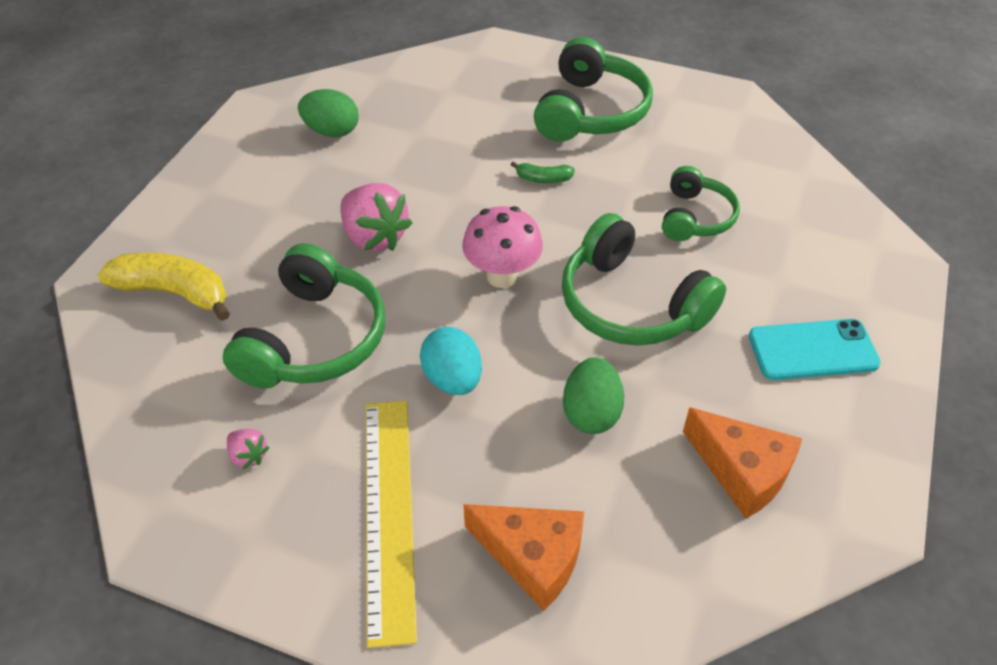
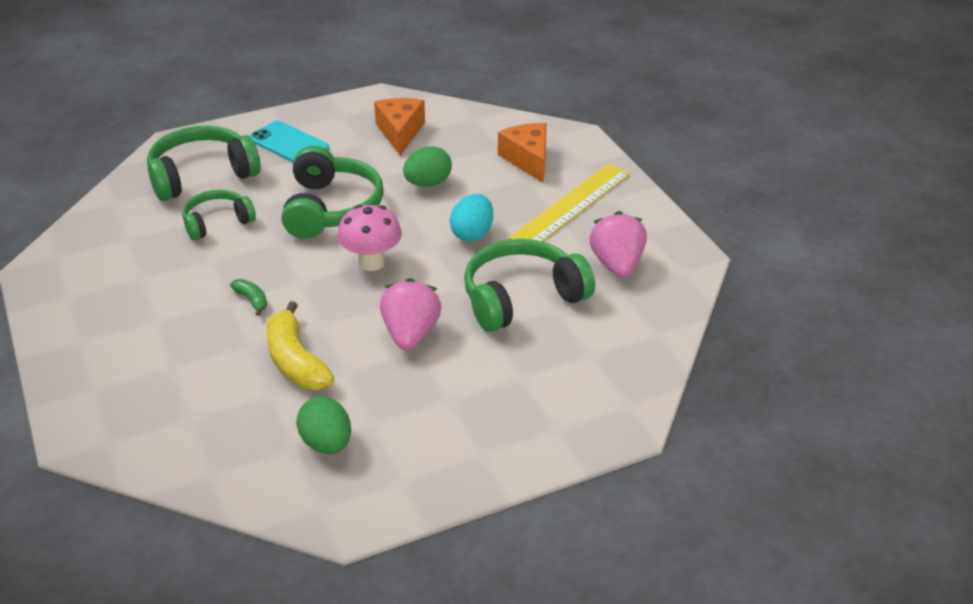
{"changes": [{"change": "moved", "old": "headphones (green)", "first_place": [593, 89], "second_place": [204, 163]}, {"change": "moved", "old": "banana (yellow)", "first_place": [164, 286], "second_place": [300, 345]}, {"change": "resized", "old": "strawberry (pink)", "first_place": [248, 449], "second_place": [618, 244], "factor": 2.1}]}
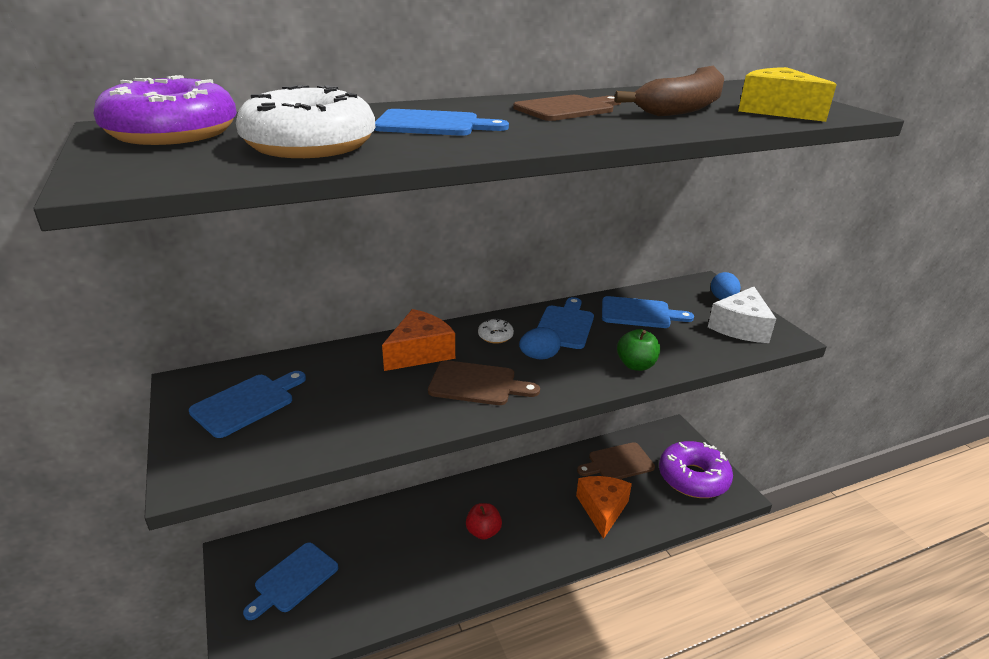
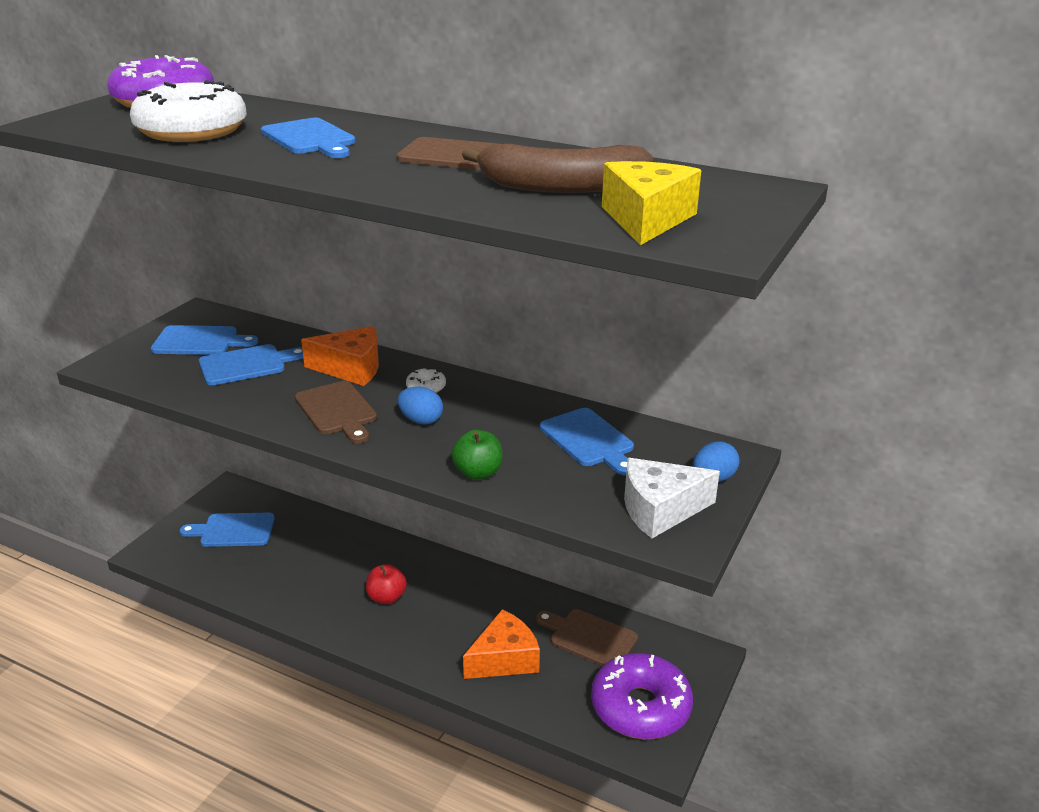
{"changes": [{"change": "moved", "old": "cutting board (blue)", "first_place": [565, 323], "second_place": [251, 364]}]}
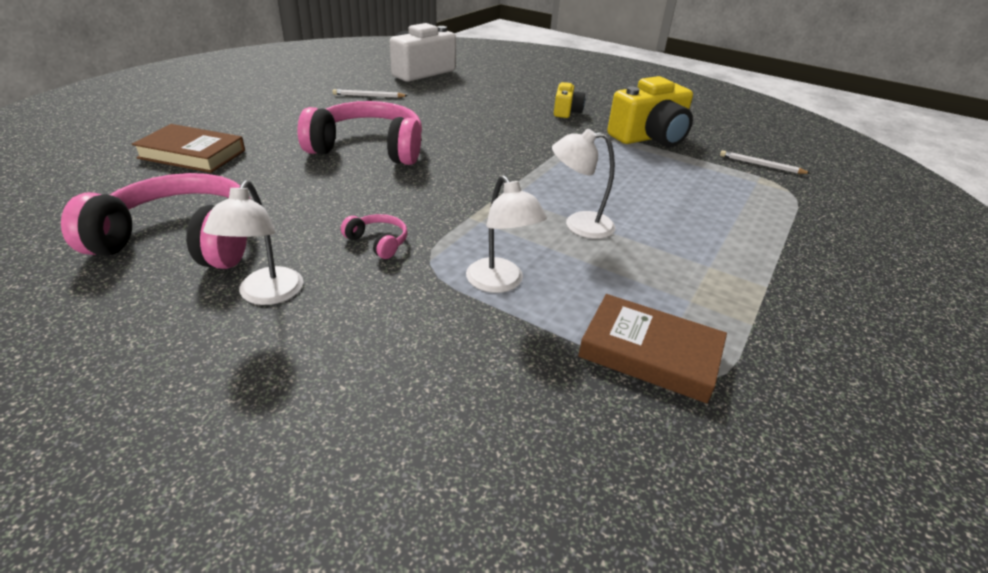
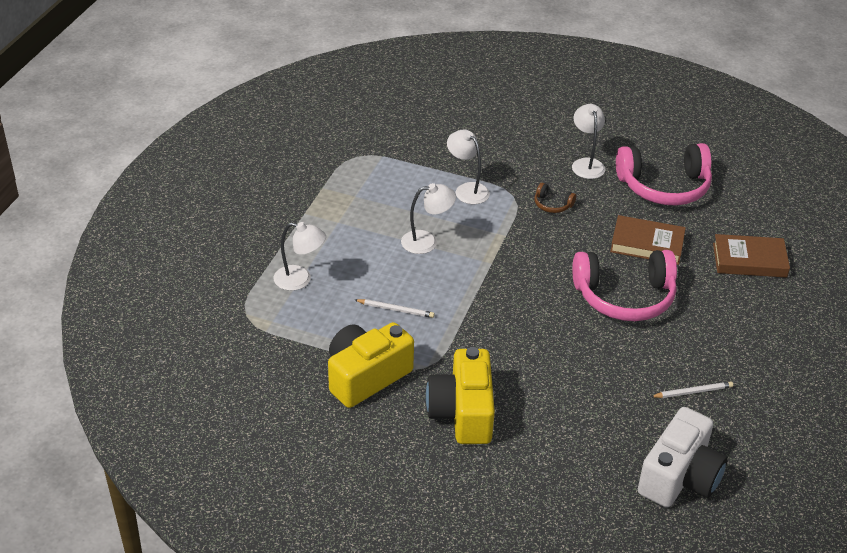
{"changes": [{"change": "added", "new": "lamp (white)", "second_place": [299, 256]}, {"change": "moved", "old": "pencil (white)", "first_place": [765, 162], "second_place": [395, 308]}, {"change": "resized", "old": "camera (yellow)", "first_place": [569, 100], "second_place": [460, 395], "factor": 1.88}, {"change": "recoloured", "old": "headphones (pink)", "new": "headphones (brown)", "first_place": [374, 236], "second_place": [555, 198]}, {"change": "moved", "old": "book (brown)", "first_place": [652, 348], "second_place": [648, 240]}]}
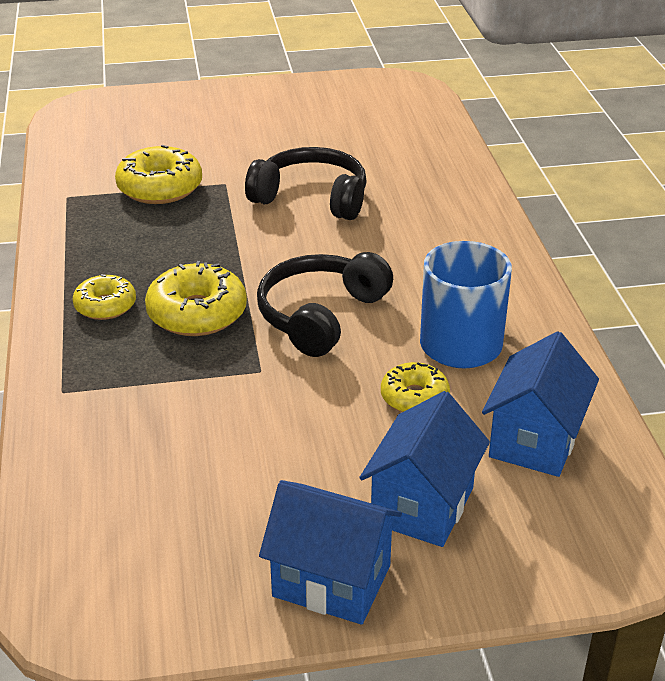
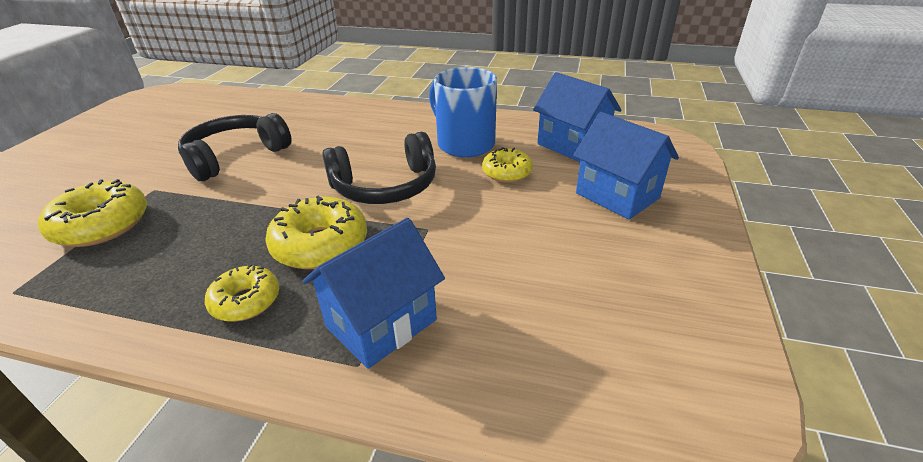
{"changes": [{"change": "moved", "old": "house (blue)", "first_place": [330, 552], "second_place": [374, 293]}, {"change": "turned", "old": "headphones (black)", "first_place": [325, 304], "second_place": [379, 168], "degrees": -75}]}
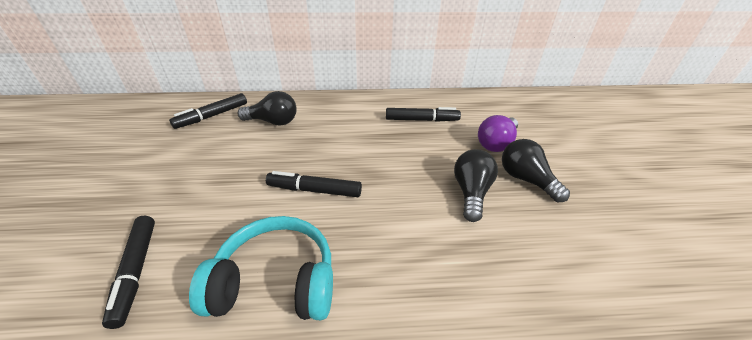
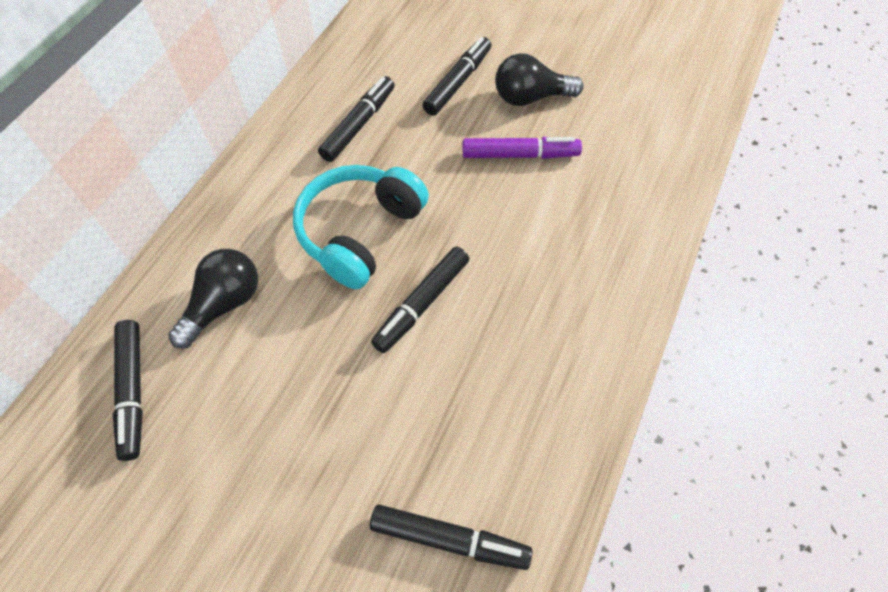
{"changes": [{"change": "moved", "old": "headphones (turquoise)", "first_place": [261, 268], "second_place": [361, 227]}, {"change": "replaced", "old": "light bulb (purple)", "new": "marker (black)", "first_place": [498, 133], "second_place": [456, 76]}, {"change": "replaced", "old": "light bulb (black)", "new": "marker (purple)", "first_place": [476, 185], "second_place": [522, 148]}]}
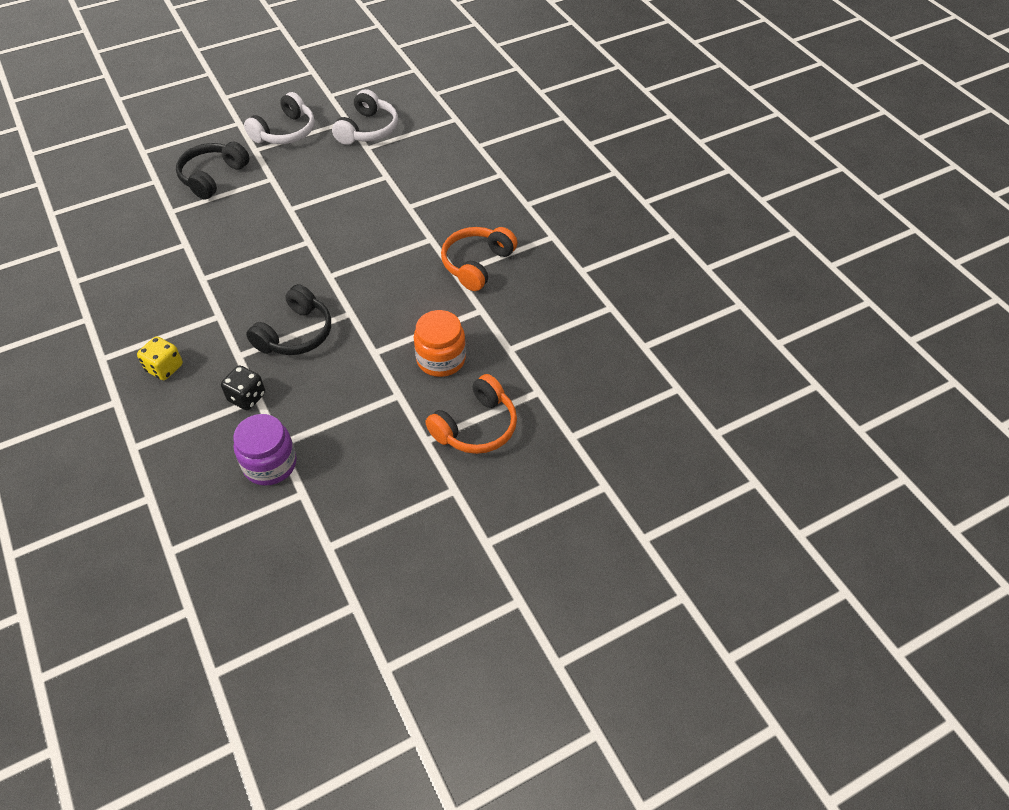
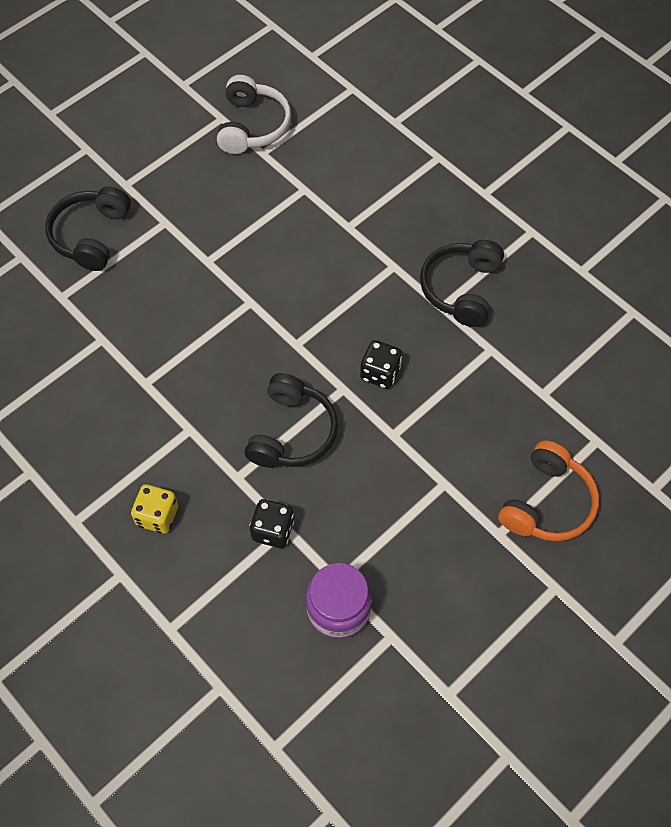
{"changes": [{"change": "added", "new": "dice (black)", "second_place": [381, 364]}, {"change": "recoloured", "old": "headphones (orange)", "new": "headphones (black)", "first_place": [479, 259], "second_place": [462, 283]}, {"change": "removed", "old": "headphones (white)", "first_place": [279, 118]}, {"change": "removed", "old": "jar (orange)", "first_place": [440, 343]}]}
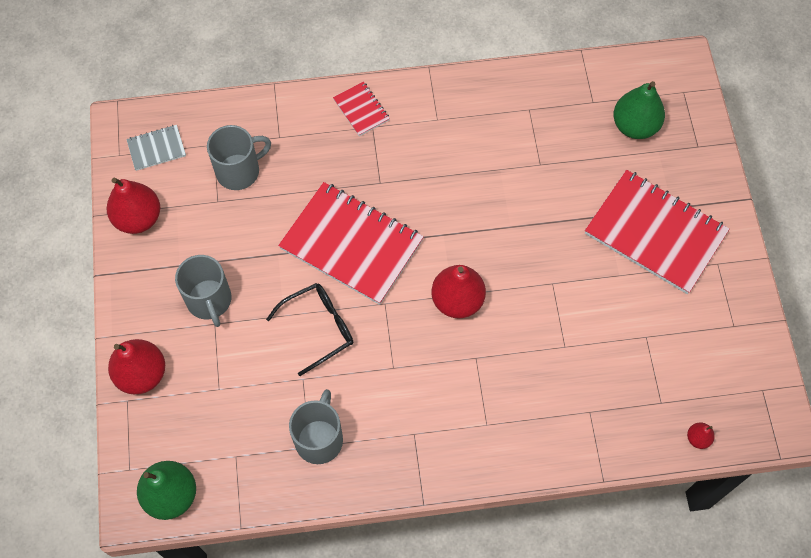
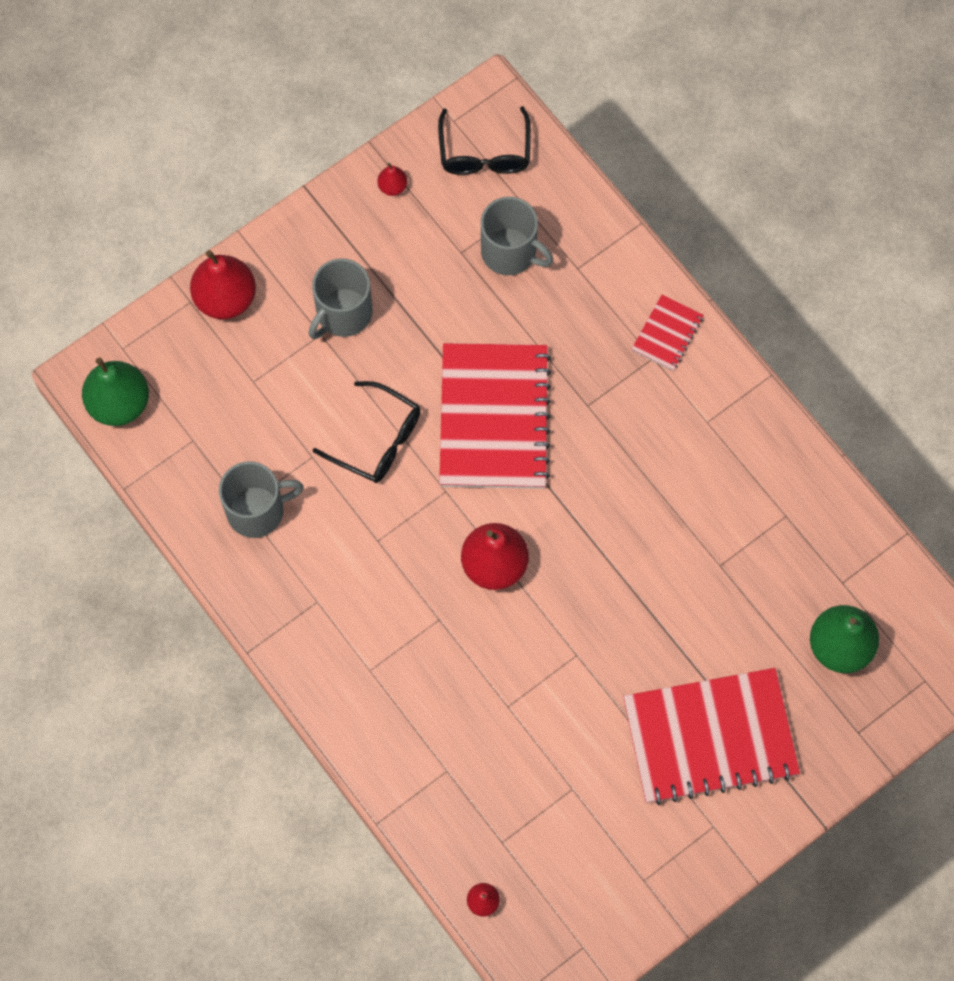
{"changes": [{"change": "resized", "old": "pear (red)", "first_place": [133, 206], "second_place": [392, 179], "factor": 0.47}, {"change": "replaced", "old": "notebook (grey)", "new": "glasses (black)", "first_place": [156, 148], "second_place": [484, 140]}, {"change": "turned", "old": "notebook (red)", "first_place": [657, 232], "second_place": [711, 736], "degrees": 75}]}
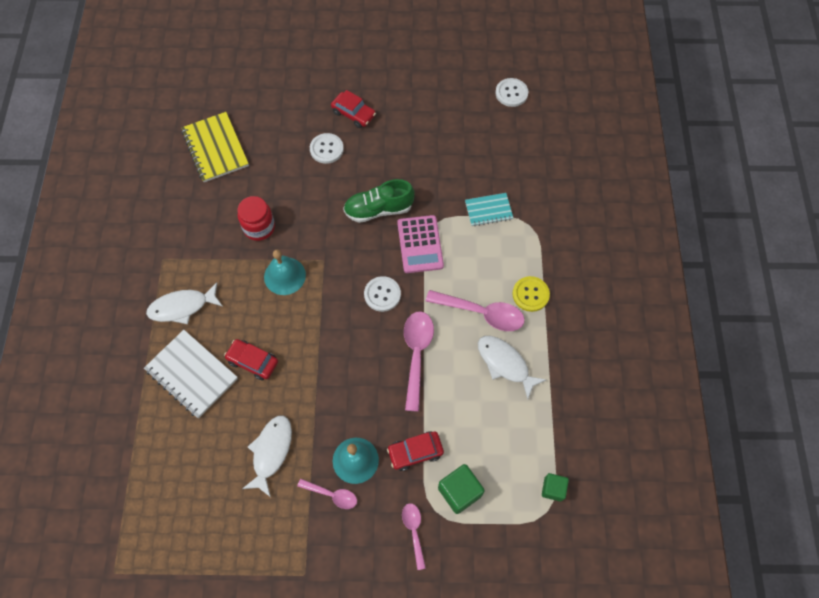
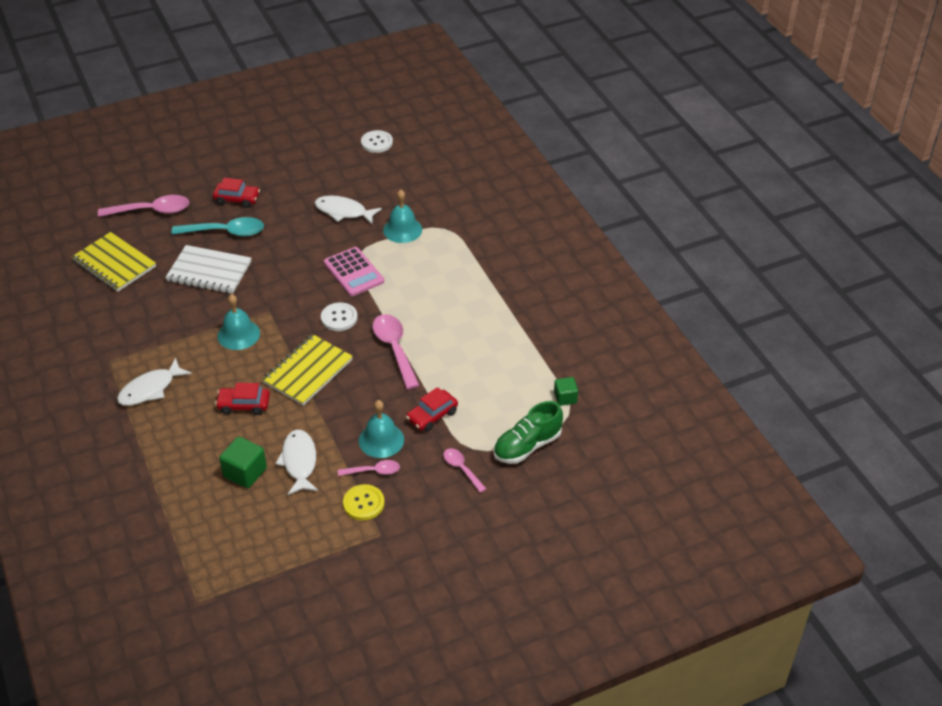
{"changes": [{"change": "moved", "old": "spoon (pink)", "first_place": [475, 310], "second_place": [144, 206]}, {"change": "moved", "old": "notebook (white)", "first_place": [191, 374], "second_place": [208, 269]}, {"change": "replaced", "old": "button (white)", "new": "spoon (turquoise)", "first_place": [327, 148], "second_place": [217, 226]}, {"change": "moved", "old": "cube (green)", "first_place": [461, 489], "second_place": [243, 462]}, {"change": "added", "new": "notebook (yellow)", "second_place": [307, 370]}, {"change": "moved", "old": "fish (white)", "first_place": [512, 368], "second_place": [348, 209]}, {"change": "moved", "old": "button (yellow)", "first_place": [531, 294], "second_place": [364, 502]}, {"change": "replaced", "old": "notebook (turquoise)", "new": "bell (turquoise)", "first_place": [489, 209], "second_place": [402, 216]}, {"change": "moved", "old": "shoe (green)", "first_place": [379, 201], "second_place": [528, 432]}, {"change": "removed", "old": "jar (red)", "first_place": [256, 218]}]}
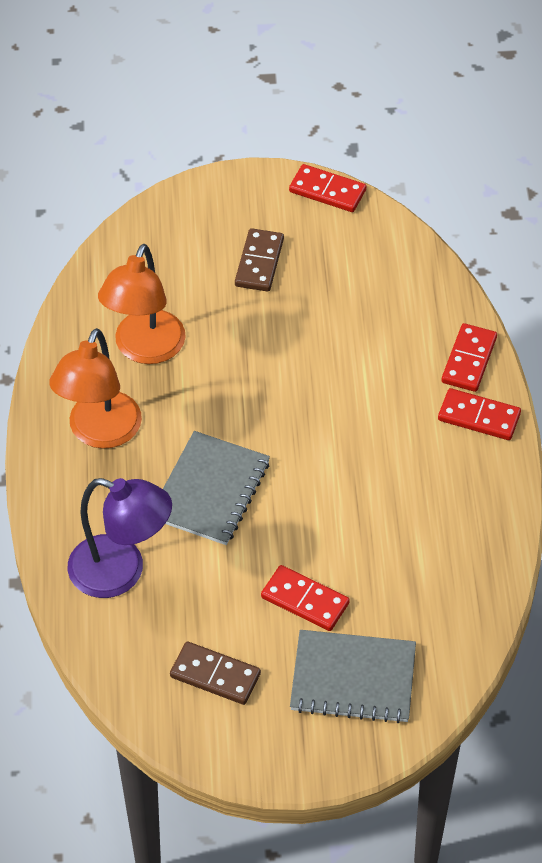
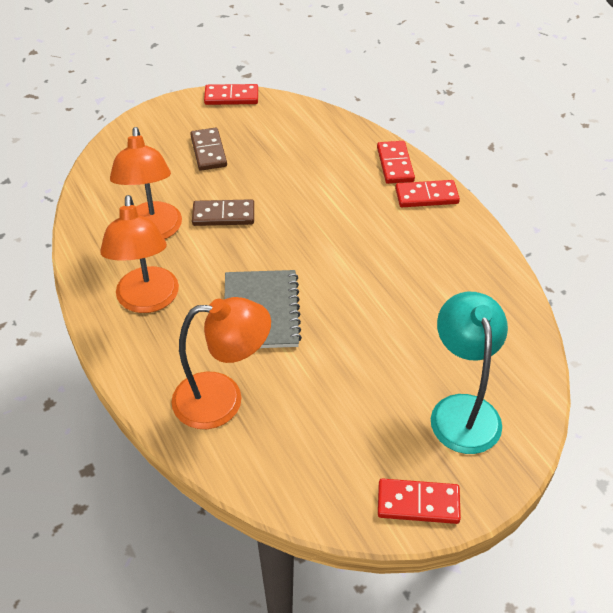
{"changes": [{"change": "recoloured", "old": "lamp (purple)", "new": "lamp (orange)", "first_place": [120, 538], "second_place": [221, 363]}, {"change": "moved", "old": "domino (brown)", "first_place": [215, 673], "second_place": [223, 212]}, {"change": "moved", "old": "domino (red)", "first_place": [305, 598], "second_place": [419, 501]}, {"change": "replaced", "old": "notebook (grey)", "new": "lamp (turquoise)", "first_place": [353, 676], "second_place": [469, 373]}]}
